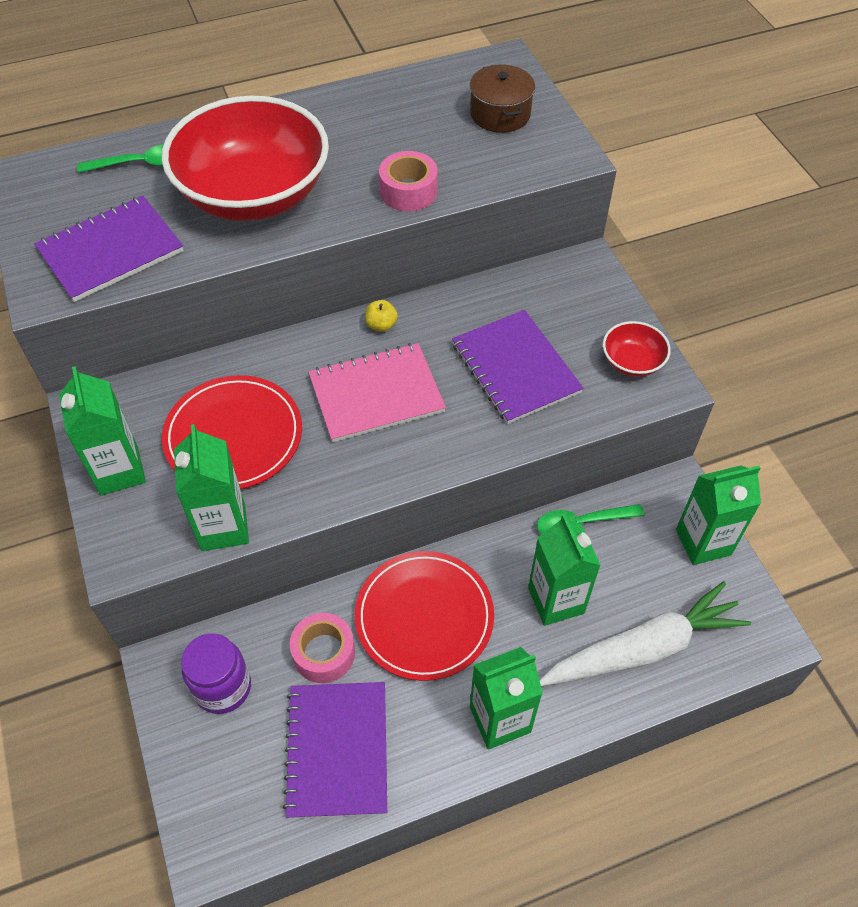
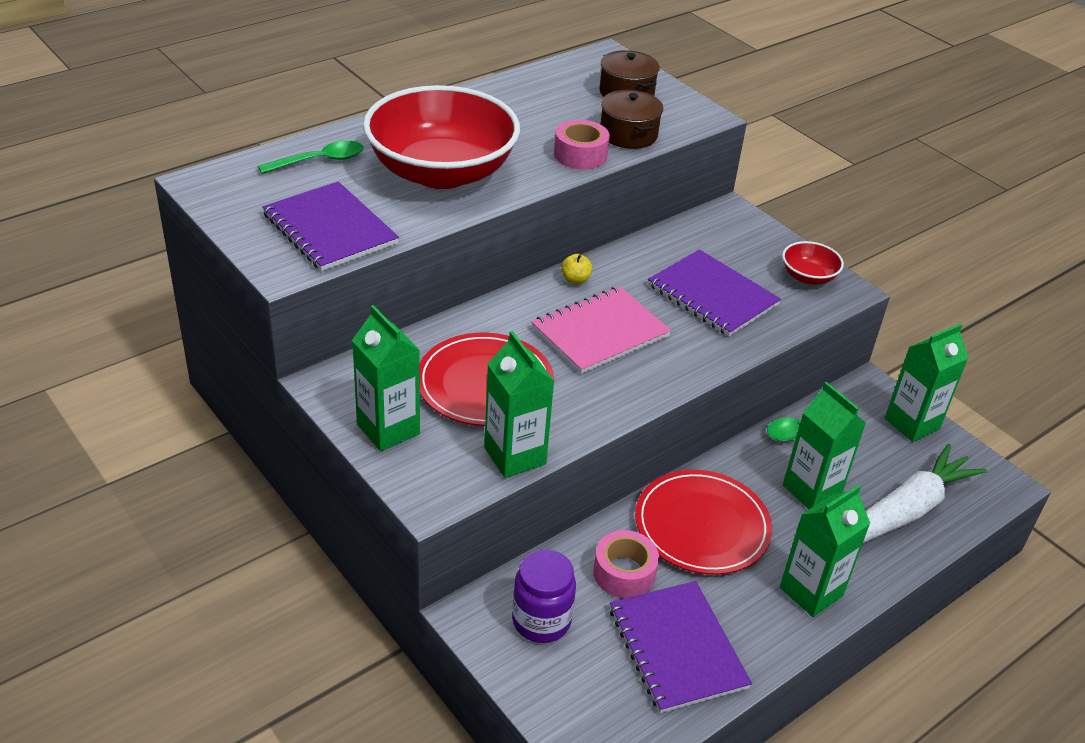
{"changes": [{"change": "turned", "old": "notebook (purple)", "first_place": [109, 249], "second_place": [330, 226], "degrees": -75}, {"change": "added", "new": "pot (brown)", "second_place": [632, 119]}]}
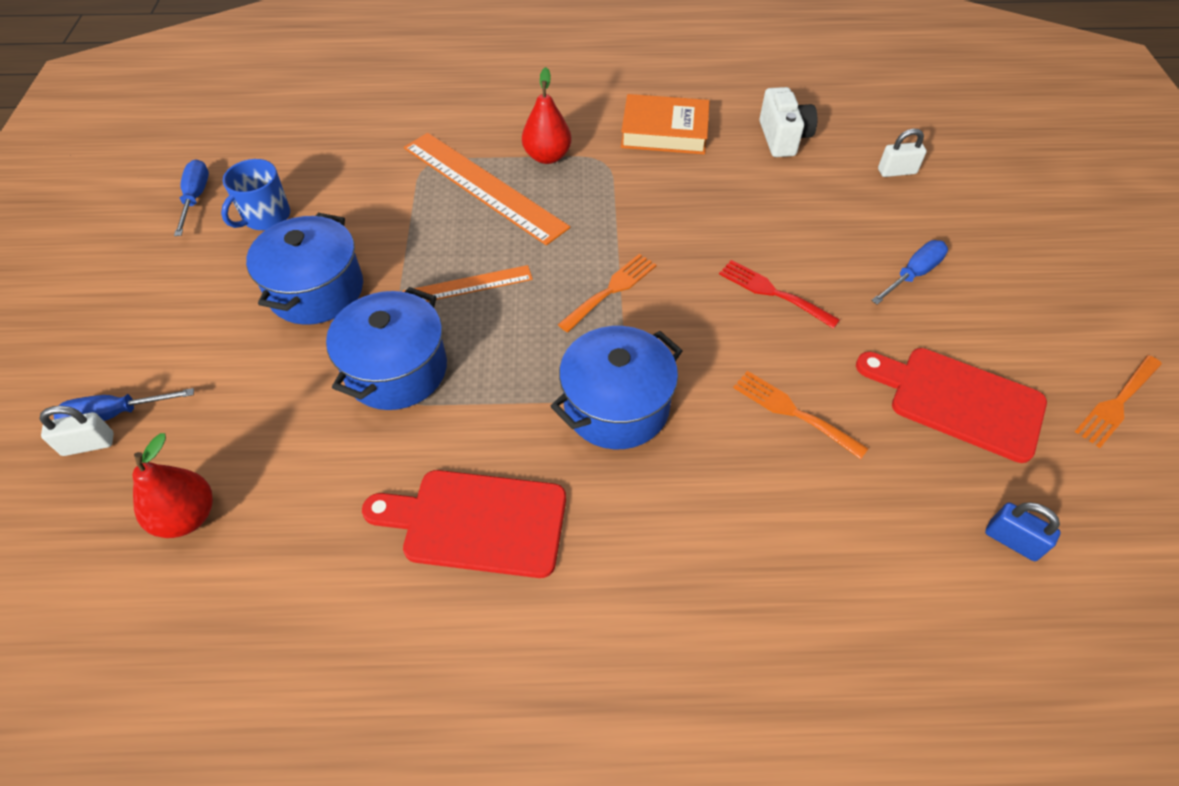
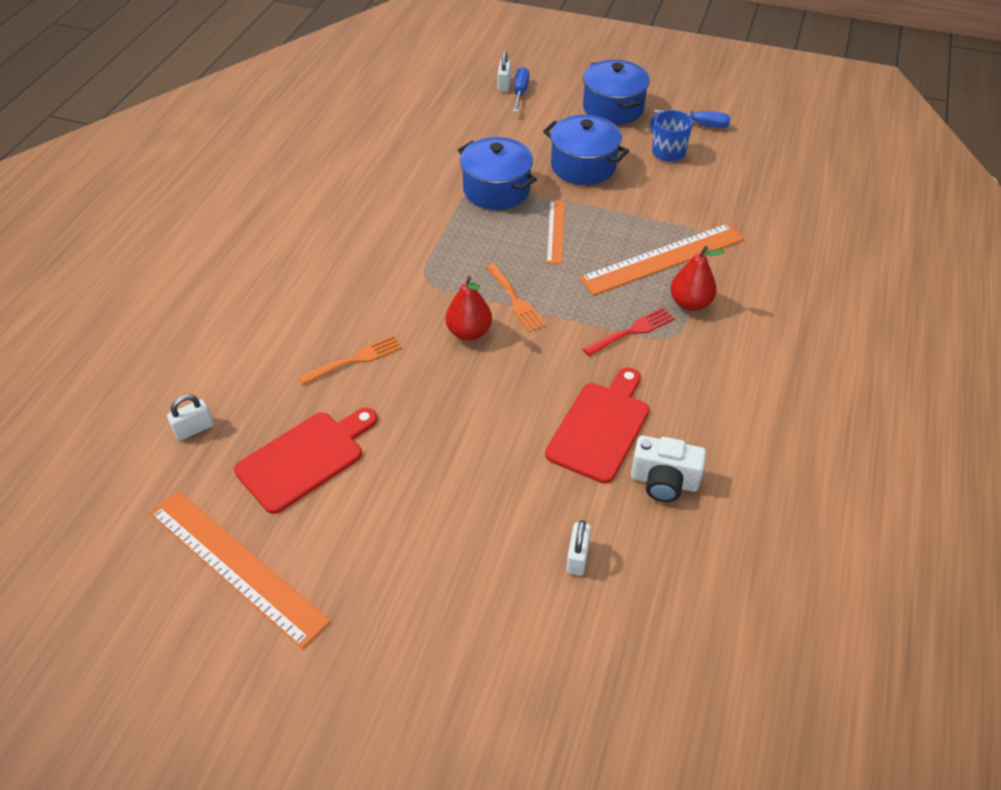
{"changes": [{"change": "replaced", "old": "fork (orange)", "new": "ruler (orange)", "first_place": [1118, 401], "second_place": [240, 570]}, {"change": "recoloured", "old": "padlock (blue)", "new": "padlock (white)", "first_place": [1023, 531], "second_place": [190, 417]}, {"change": "moved", "old": "pear (red)", "first_place": [173, 485], "second_place": [469, 308]}, {"change": "moved", "old": "cutting board (red)", "first_place": [464, 524], "second_place": [597, 425]}, {"change": "moved", "old": "pot (blue)", "first_place": [617, 387], "second_place": [616, 92]}, {"change": "moved", "old": "fork (red)", "first_place": [779, 294], "second_place": [629, 331]}, {"change": "removed", "old": "book (orange)", "first_place": [665, 124]}, {"change": "removed", "old": "screwdriver (blue)", "first_place": [909, 272]}]}
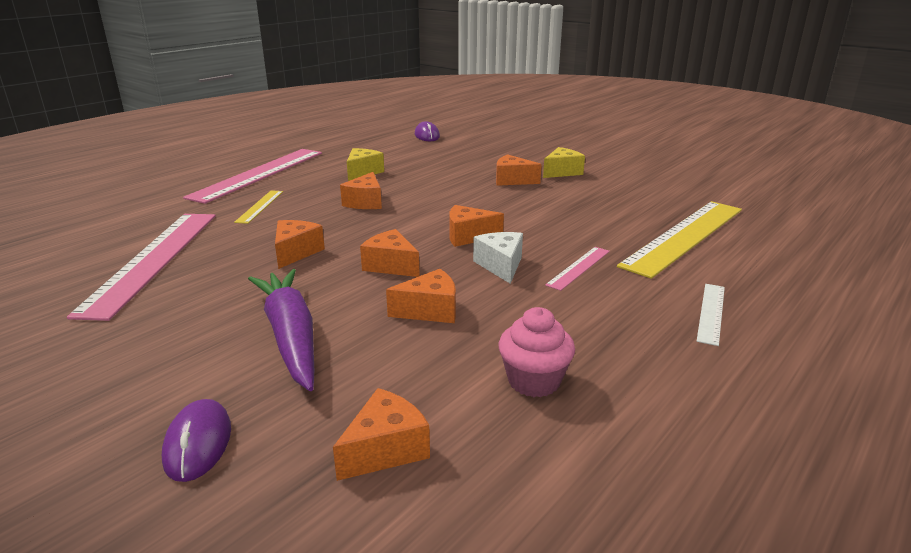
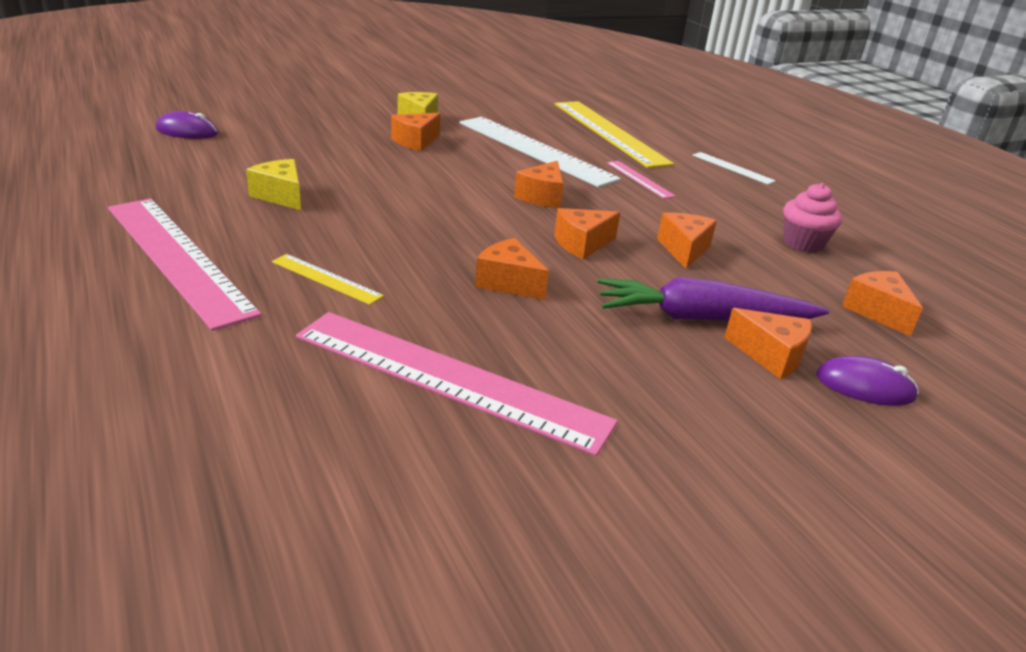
{"changes": [{"change": "added", "new": "ruler (white)", "second_place": [540, 152]}, {"change": "moved", "old": "cheese (orange)", "first_place": [361, 190], "second_place": [768, 343]}, {"change": "removed", "old": "cheese (white)", "first_place": [498, 258]}]}
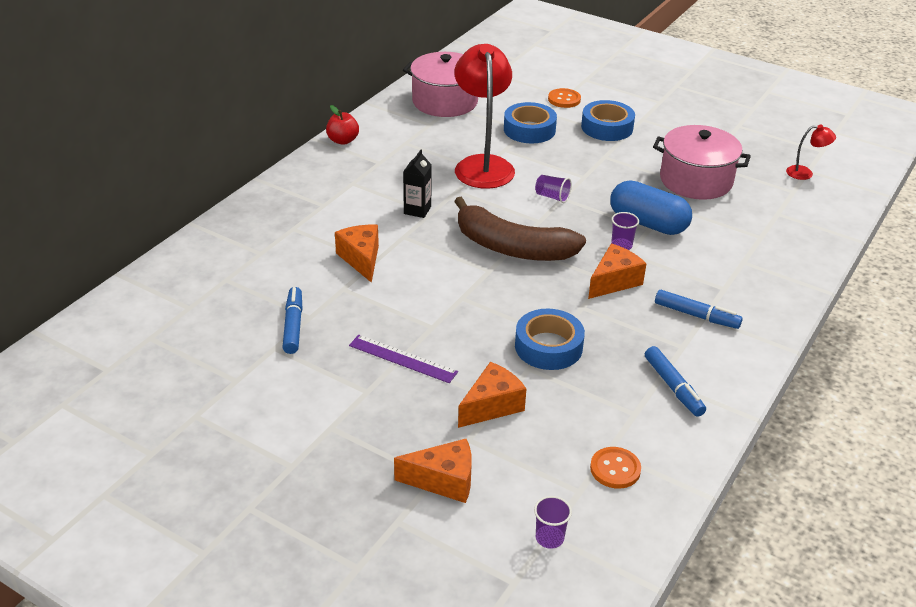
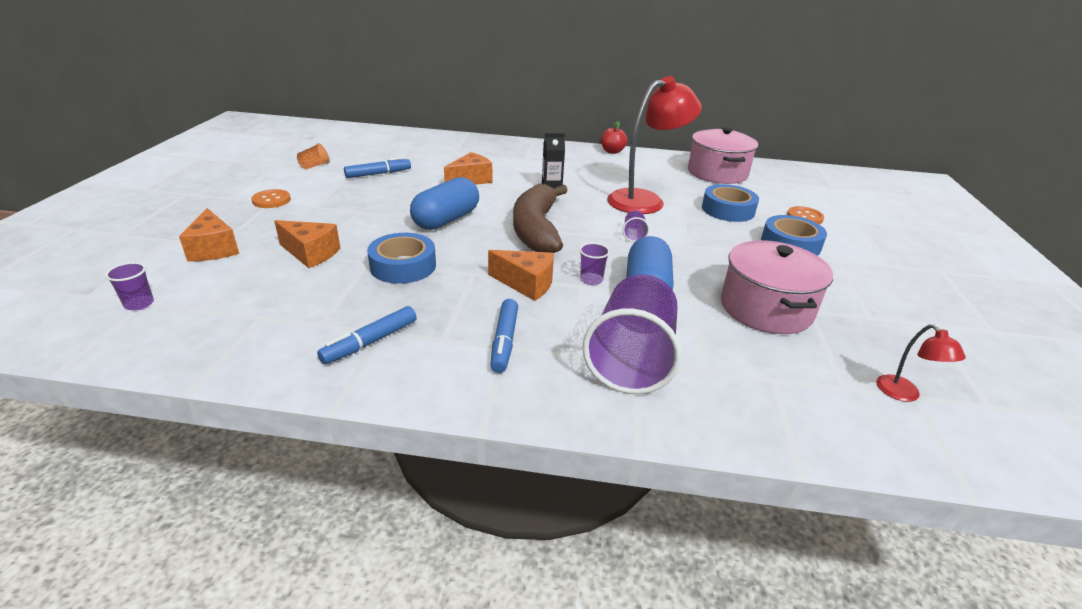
{"changes": [{"change": "moved", "old": "button (orange)", "first_place": [615, 468], "second_place": [271, 198]}, {"change": "added", "new": "cup (orange)", "second_place": [313, 156]}, {"change": "added", "new": "capsule (blue)", "second_place": [444, 203]}, {"change": "added", "new": "cup (purple)", "second_place": [632, 334]}, {"change": "removed", "old": "ruler (purple)", "first_place": [403, 359]}]}
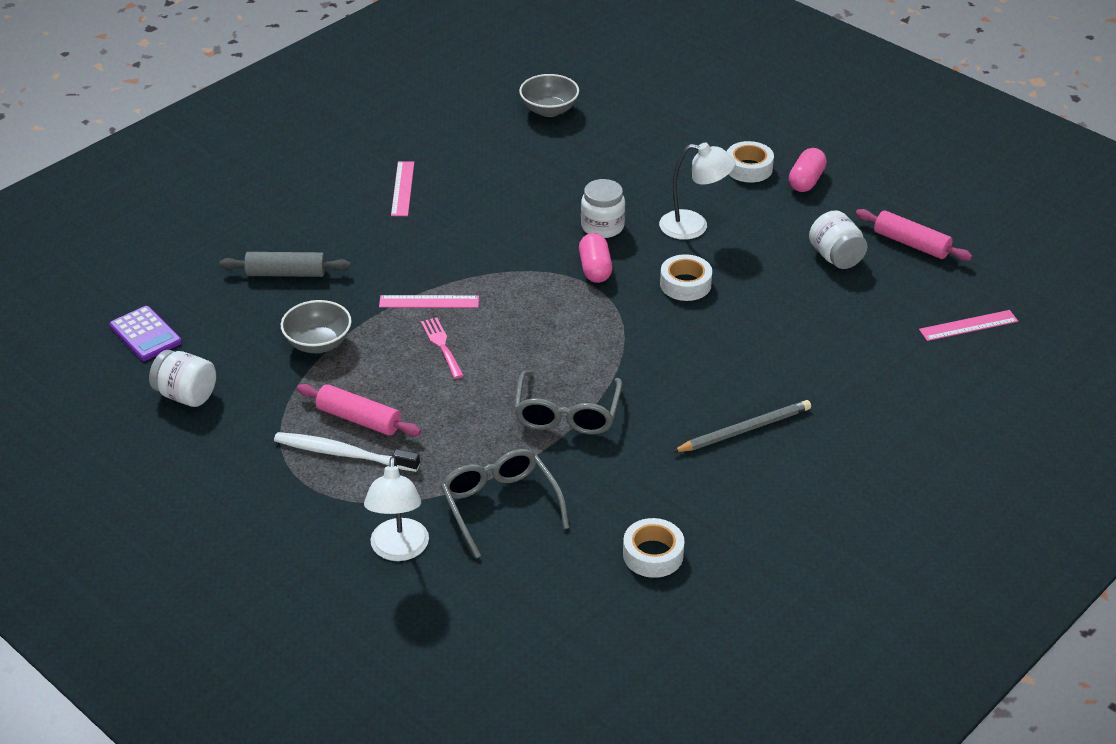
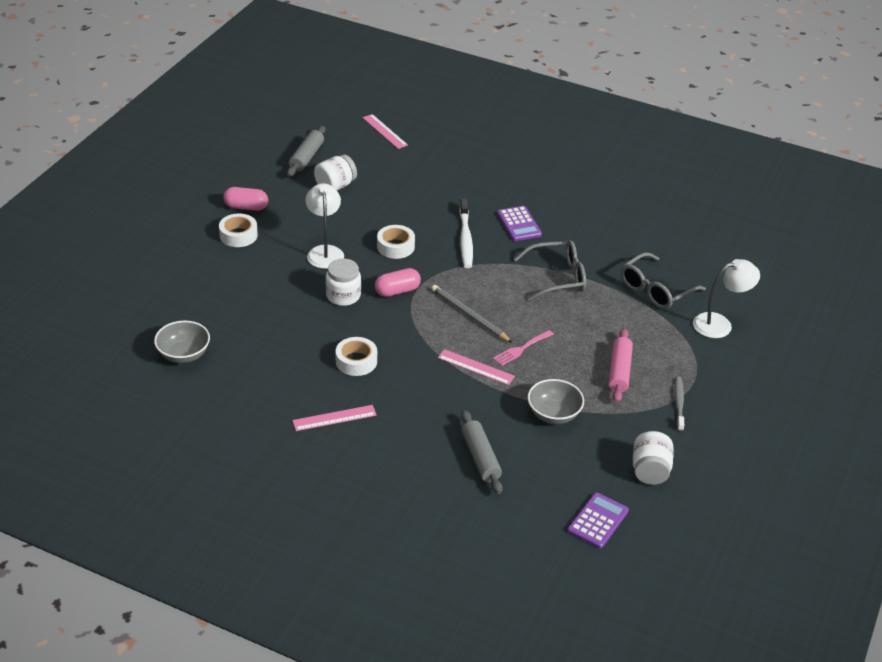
{"changes": [{"change": "recoloured", "old": "rolling pin (pink)", "new": "rolling pin (grey)", "first_place": [914, 235], "second_place": [306, 151]}, {"change": "moved", "old": "tape (white)", "first_place": [654, 548], "second_place": [356, 356]}, {"change": "moved", "old": "pencil (grey)", "first_place": [741, 426], "second_place": [471, 314]}, {"change": "turned", "old": "ruler (pink)", "first_place": [429, 301], "second_place": [476, 367], "degrees": -45}, {"change": "moved", "old": "toothbrush (white)", "first_place": [347, 452], "second_place": [466, 233]}, {"change": "added", "new": "calculator (purple)", "second_place": [519, 223]}, {"change": "added", "new": "toothbrush (grey)", "second_place": [679, 403]}]}
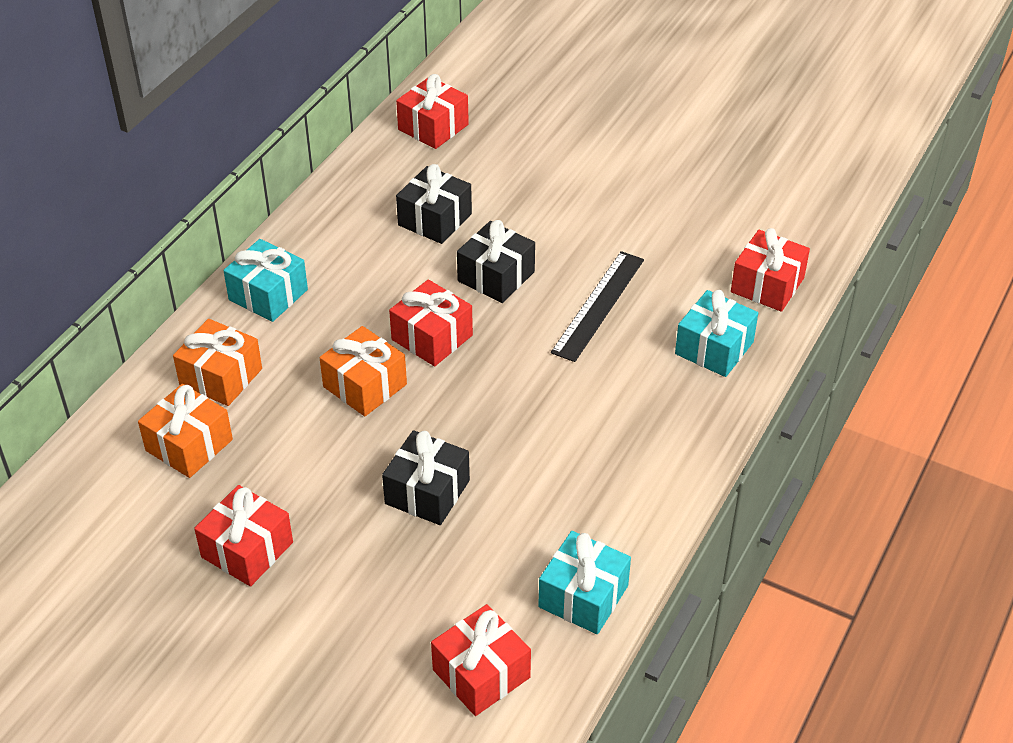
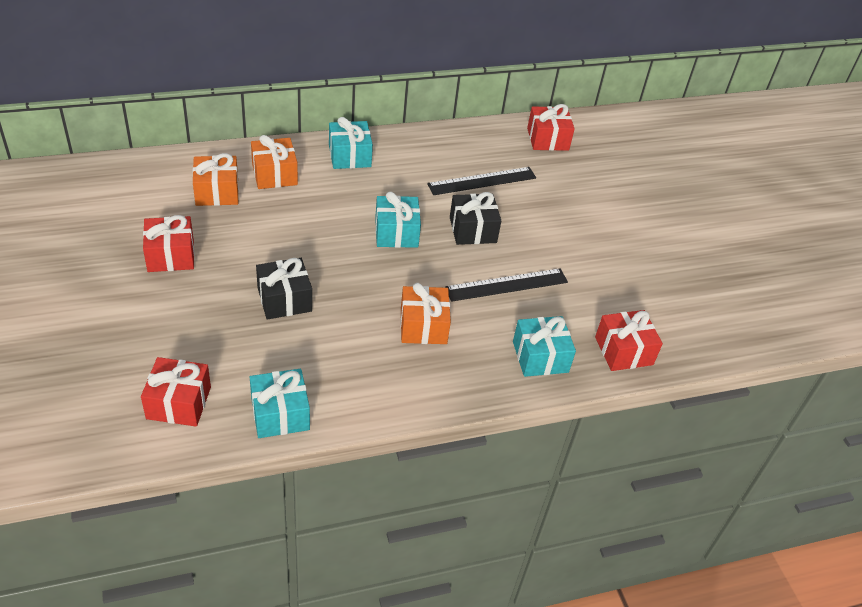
{"changes": [{"change": "recoloured", "old": "gift (red)", "new": "gift (turquoise)", "first_place": [431, 322], "second_place": [398, 220]}, {"change": "moved", "old": "gift (orange)", "first_place": [363, 371], "second_place": [425, 313]}, {"change": "replaced", "old": "gift (black)", "new": "ruler (black)", "first_place": [434, 204], "second_place": [481, 181]}]}
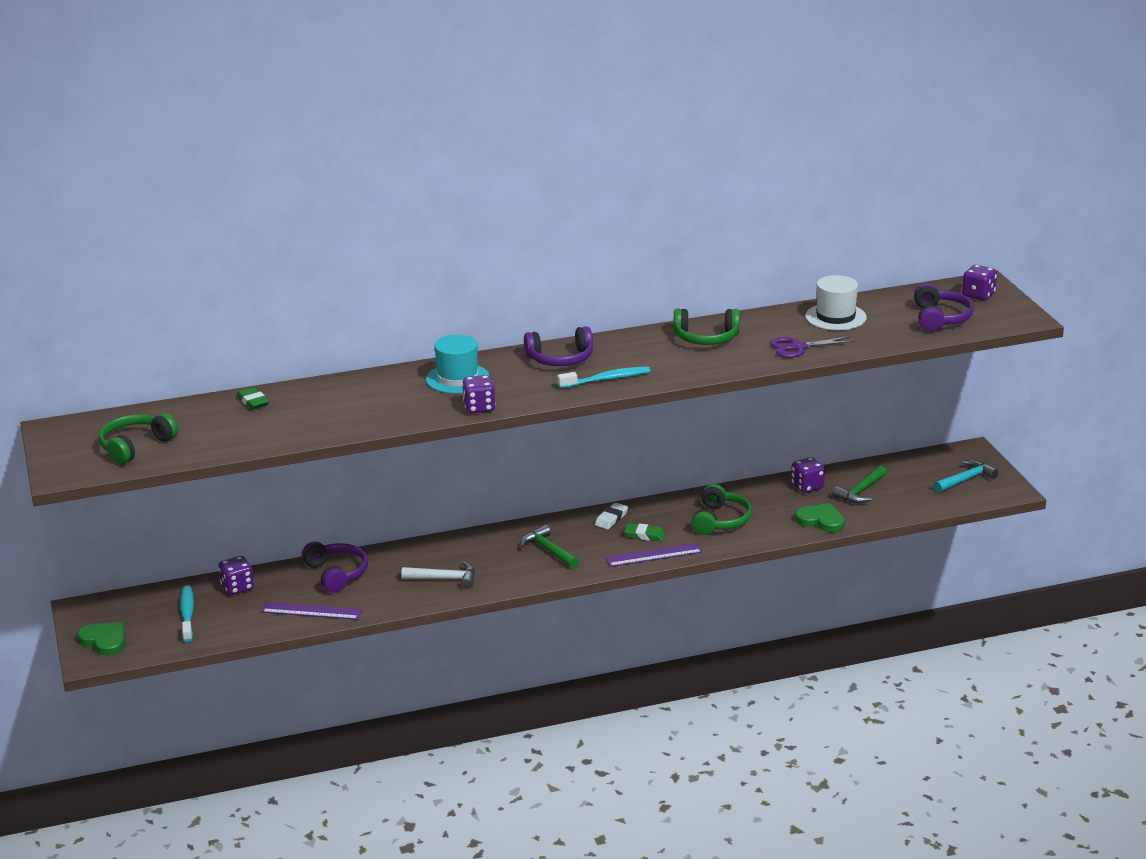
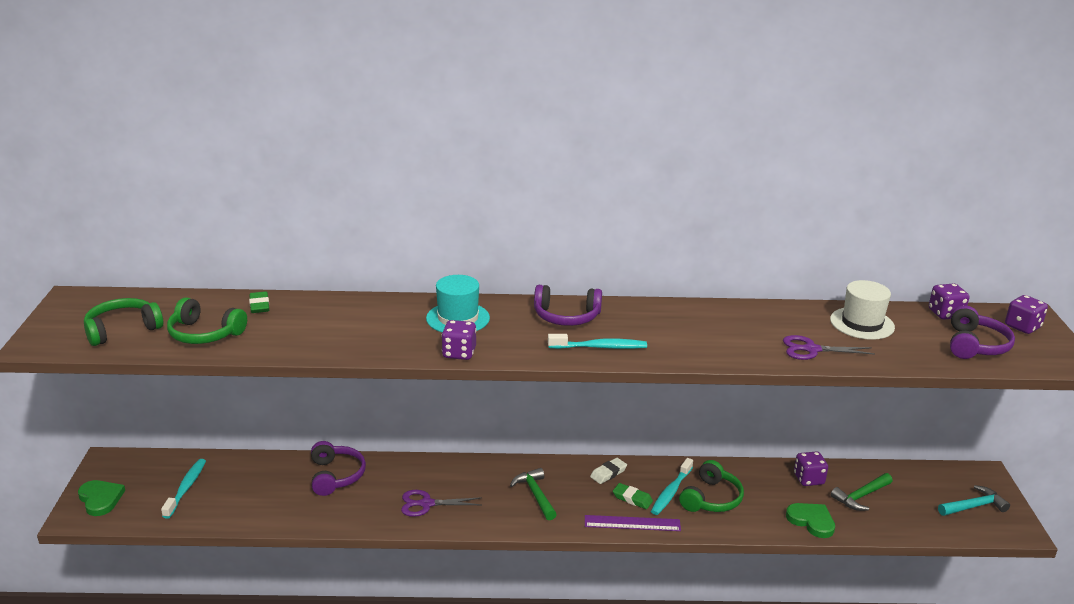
{"changes": [{"change": "moved", "old": "headphones (green)", "first_place": [707, 327], "second_place": [207, 320]}, {"change": "replaced", "old": "hammer (white)", "new": "scissors (purple)", "first_place": [438, 575], "second_place": [441, 503]}, {"change": "added", "new": "toothbrush (turquoise)", "second_place": [672, 486]}, {"change": "moved", "old": "dice (purple)", "first_place": [236, 575], "second_place": [949, 301]}, {"change": "removed", "old": "ruler (purple)", "first_place": [312, 611]}]}
